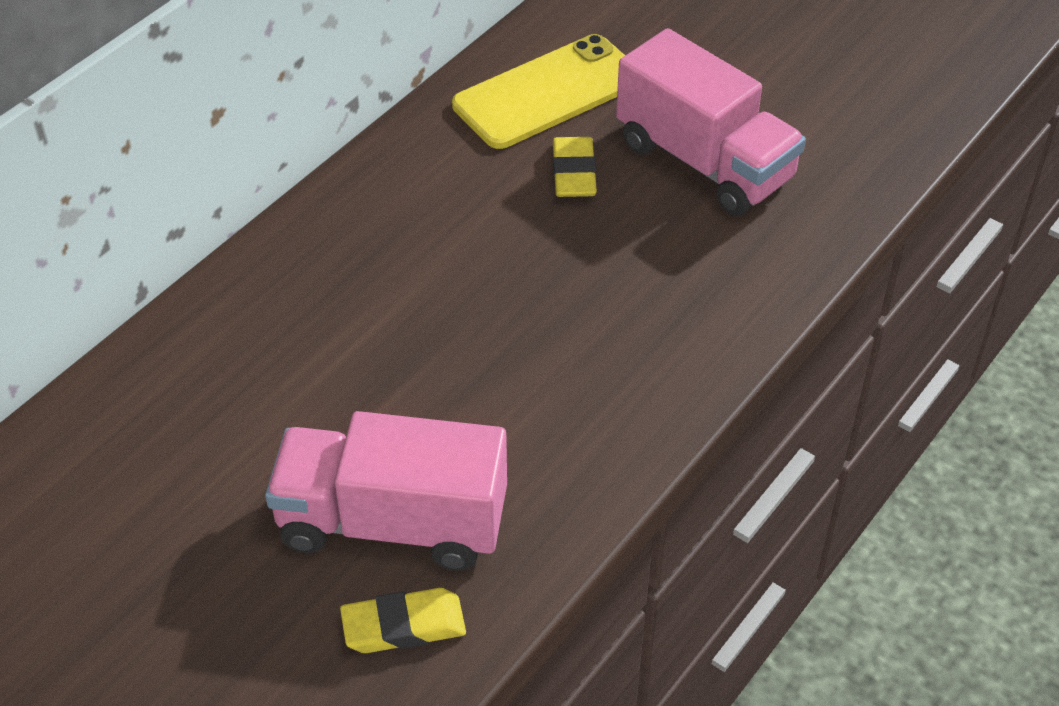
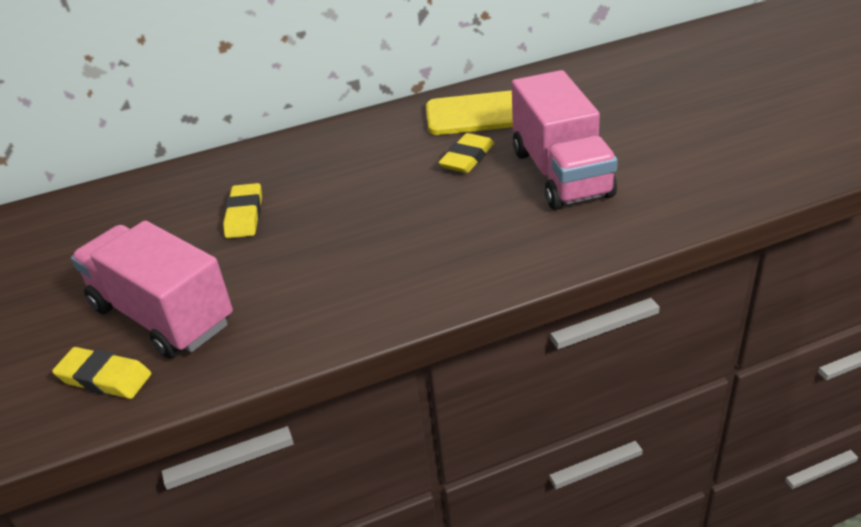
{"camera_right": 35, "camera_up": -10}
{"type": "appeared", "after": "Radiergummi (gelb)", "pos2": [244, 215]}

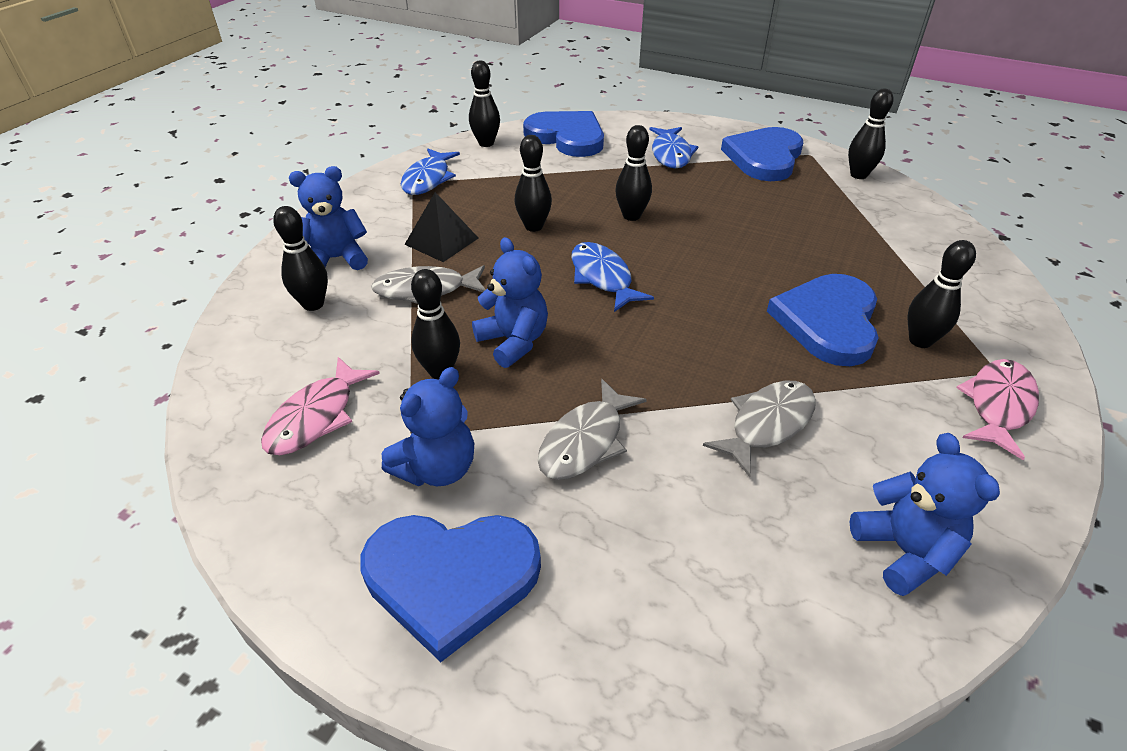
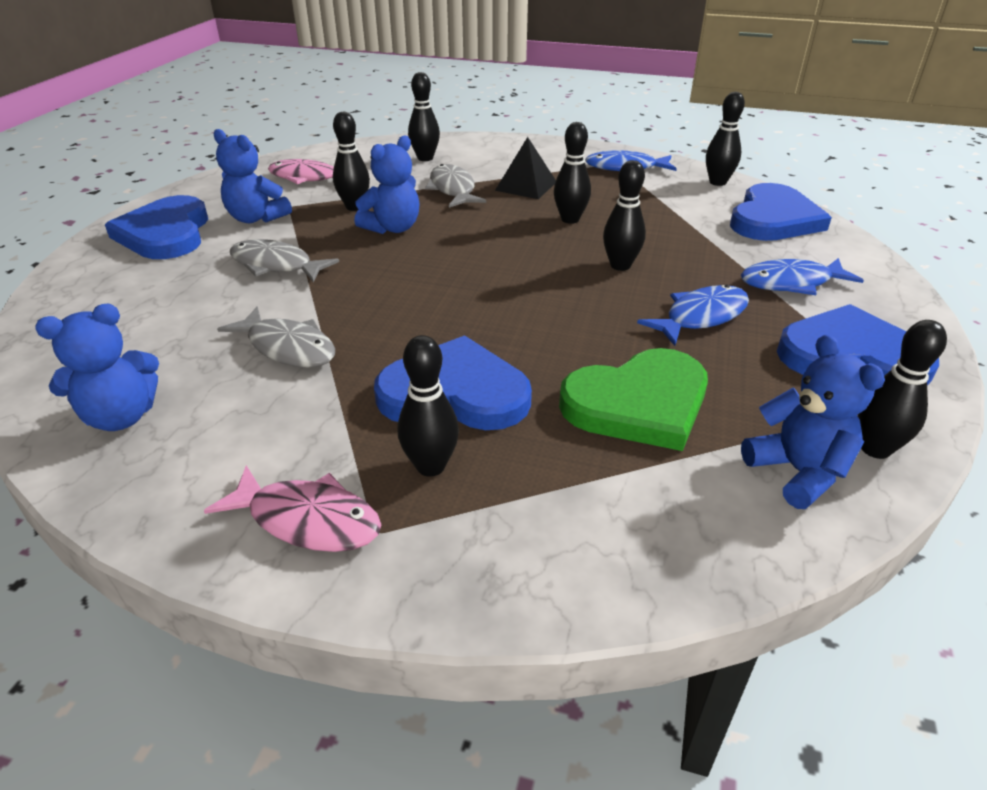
{"camera_right": 80, "camera_up": -5}
{"type": "appeared", "after": "Herz (grün)", "pos2": [638, 403]}
{"type": "relocated", "before": "Fisch (blau)", "pos1": [603, 277], "pos2": [701, 317]}
{"type": "relocated", "before": "Teddybär (blau)", "pos1": [336, 259], "pos2": [797, 472]}

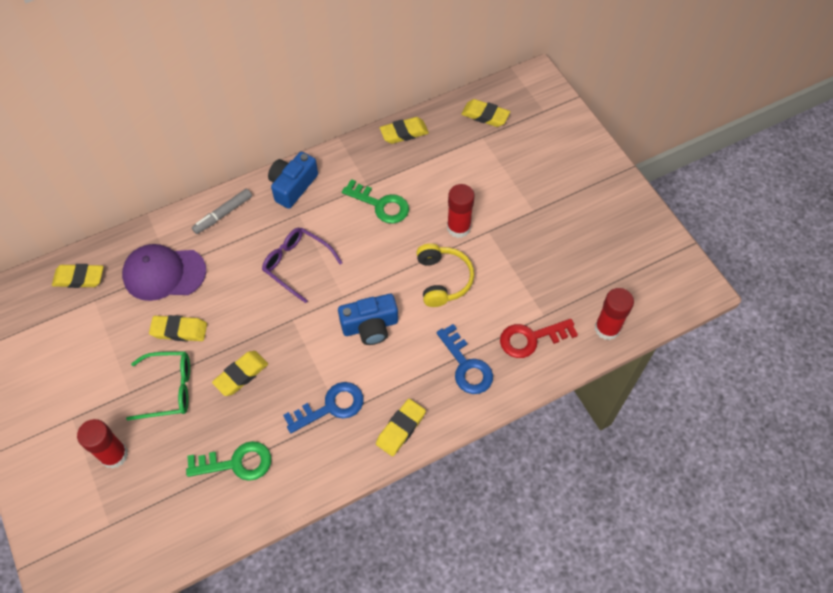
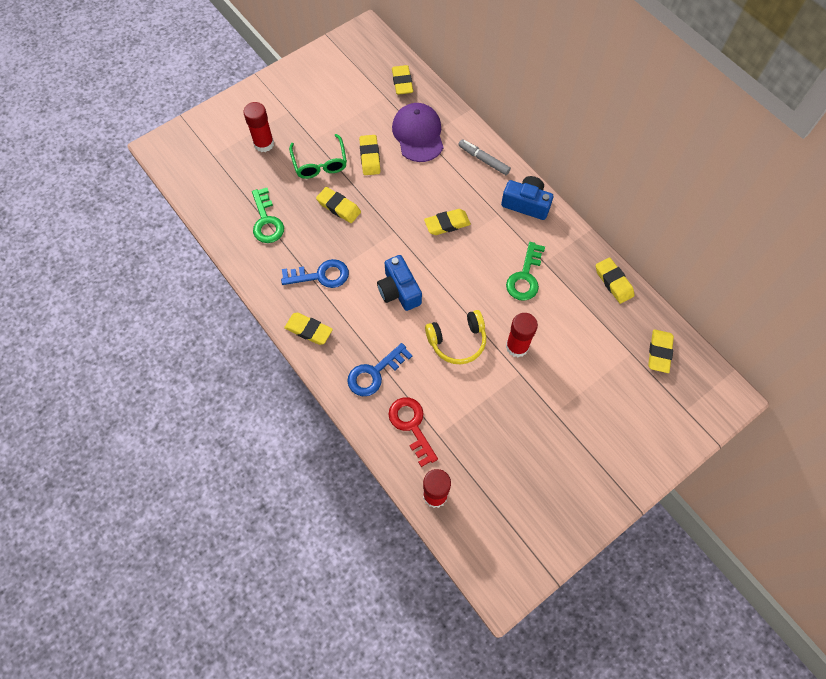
{"camera_right": 80, "camera_up": 5}
{"type": "spun", "before": "Schlüssel (blau)", "pos1": [331, 406], "pos2": [321, 275], "turn": -60}
{"type": "exchanged", "before": "Brille (lila)", "after": "Radiergummi (gelb)", "pos1": [297, 265], "pos2": [447, 224]}

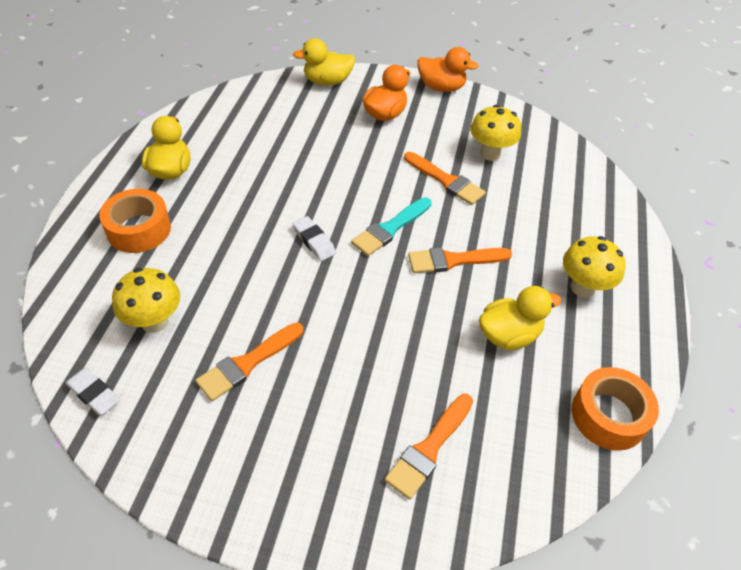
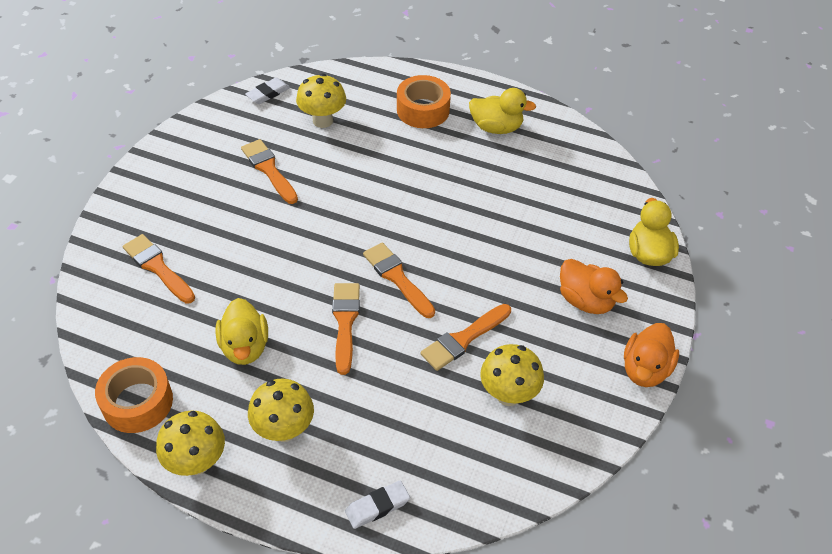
{"camera_right": 100, "camera_up": 0}
{"type": "appeared", "after": "Pilz (gelb)", "pos2": [197, 462]}
{"type": "relocated", "before": "Radiergummi (weiß)", "pos1": [314, 241], "pos2": [377, 506]}
{"type": "colour", "before": "Pinsel (türkis)", "after": "Pinsel (orange)", "pos1": [390, 229], "pos2": [397, 278]}

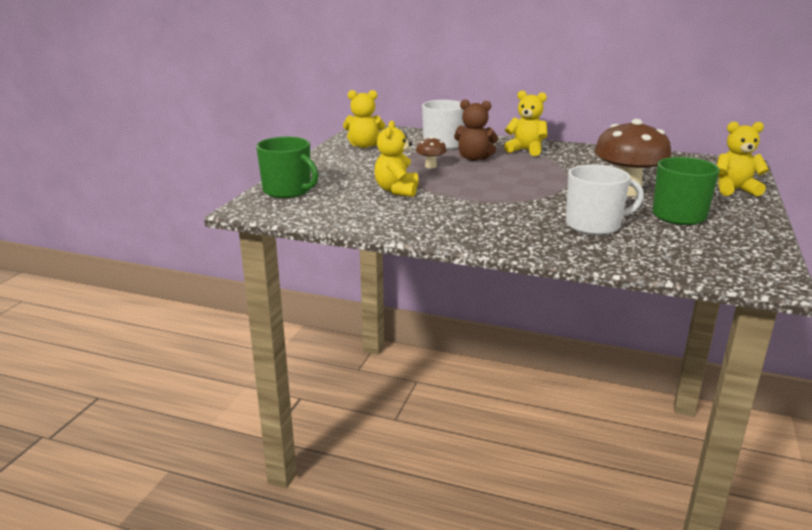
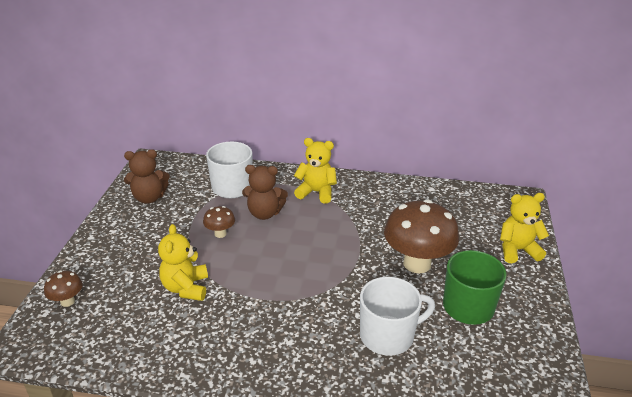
{"camera_right": -10, "camera_up": 10}
{"type": "exchanged", "before": "Tasse (grün)", "after": "Pilz (braun)", "pos1": [288, 191], "pos2": [67, 301]}
{"type": "colour", "before": "Teddybär (gelb)", "after": "Teddybär (braun)", "pos1": [364, 146], "pos2": [149, 198]}

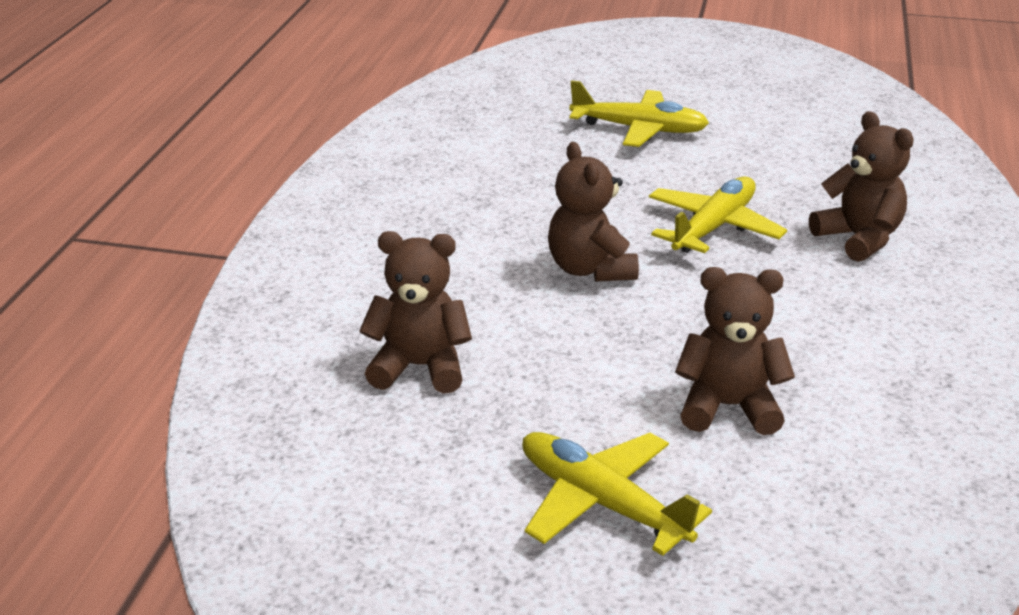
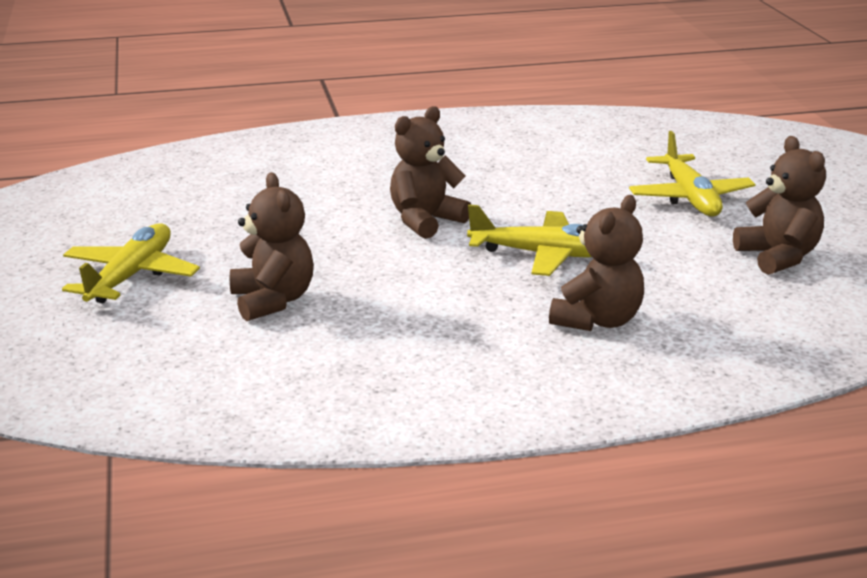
{"camera_right": 65, "camera_up": -5}
{"type": "relocated", "before": "Teddybär (braun)", "pos1": [419, 367], "pos2": [778, 257]}

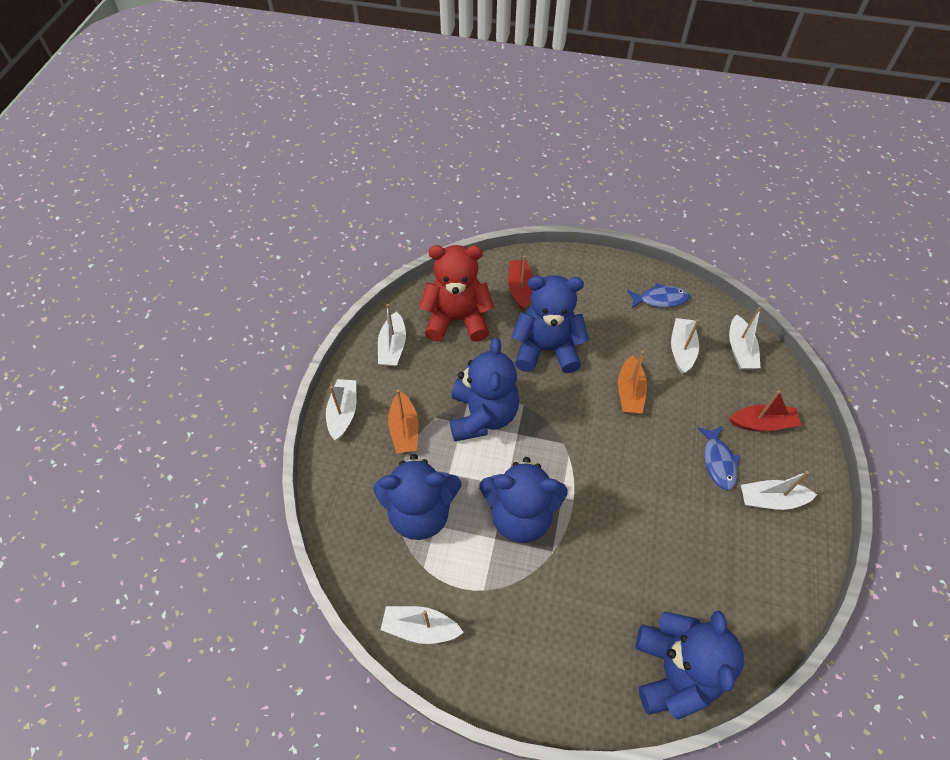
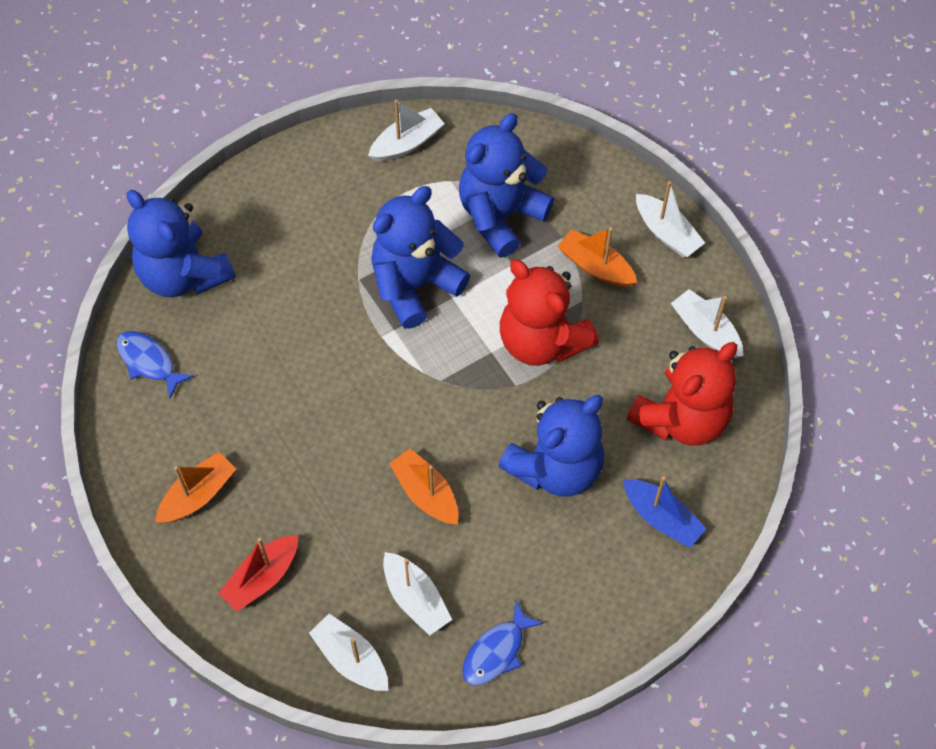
{"camera_right": 135, "camera_up": 5}
{"type": "relocated", "before": "Fisch (blau)", "pos1": [718, 462], "pos2": [149, 362]}
{"type": "colour", "before": "Boot (weiß)", "after": "Boot (orange)", "pos1": [771, 500], "pos2": [198, 495]}
{"type": "colour", "before": "Teddybär (blau)", "after": "Teddybär (rot)", "pos1": [482, 415], "pos2": [541, 340]}
{"type": "colour", "before": "Boot (rot)", "after": "Boot (blau)", "pos1": [520, 289], "pos2": [661, 518]}

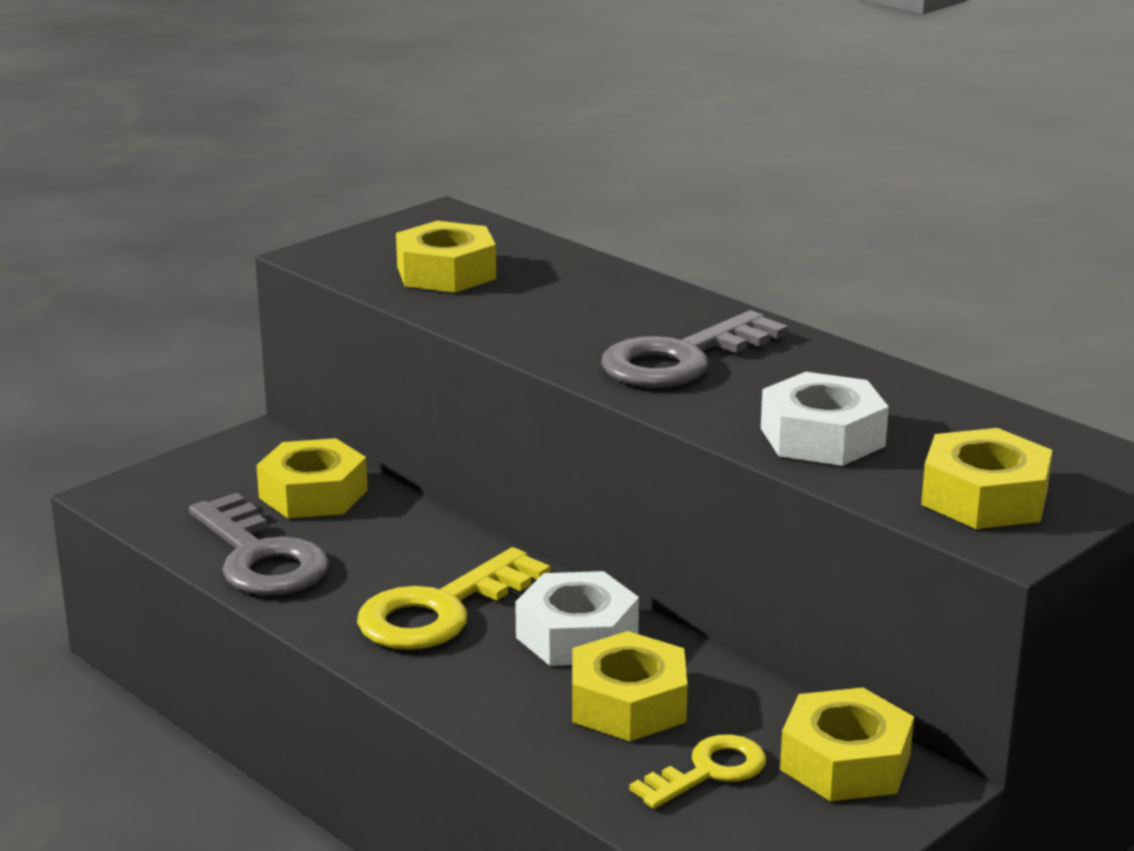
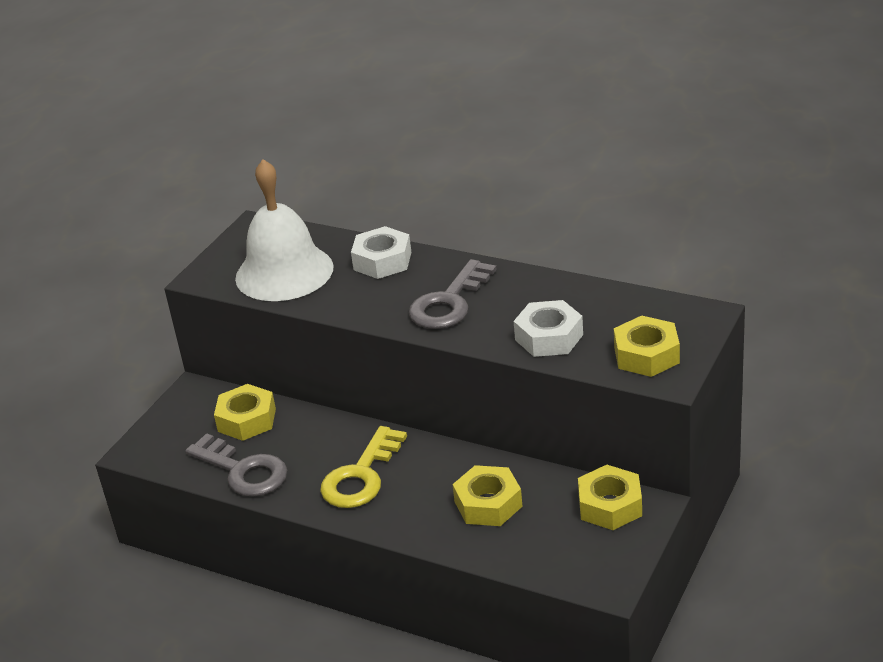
{"camera_right": -15, "camera_up": 10}
{"type": "exchanged", "before": "Sechskantmutter (gelb)", "after": "Glocke (weiß)", "pos1": [446, 273], "pos2": [284, 272]}
{"type": "relocated", "before": "Sechskantmutter (weiß)", "pos1": [577, 635], "pos2": [382, 261]}
{"type": "missing", "before": "Schlüssel (gelb)", "pos1": [709, 771]}

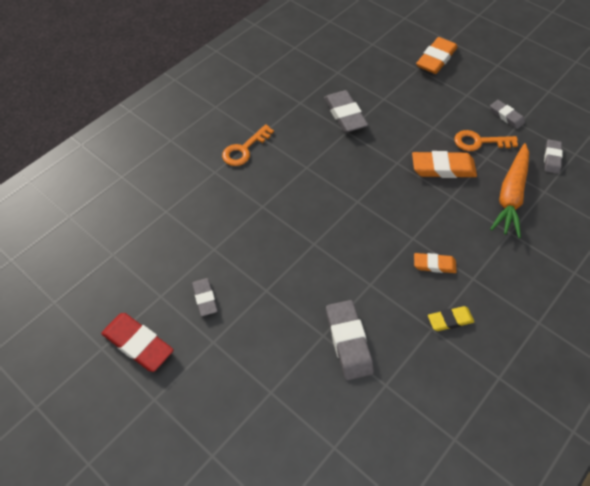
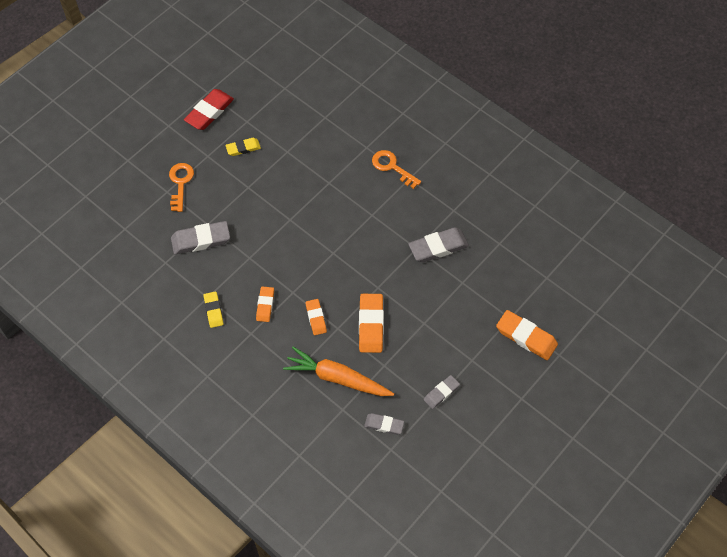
{"camera_right": 90, "camera_up": 5}
{"type": "relocated", "before": "Schlüssel (orange)", "pos1": [479, 142], "pos2": [180, 183]}
{"type": "colour", "before": "Radiergummi (grau)", "after": "Radiergummi (gelb)", "pos1": [205, 298], "pos2": [243, 148]}
{"type": "appeared", "after": "Radiergummi (orange)", "pos2": [316, 318]}

